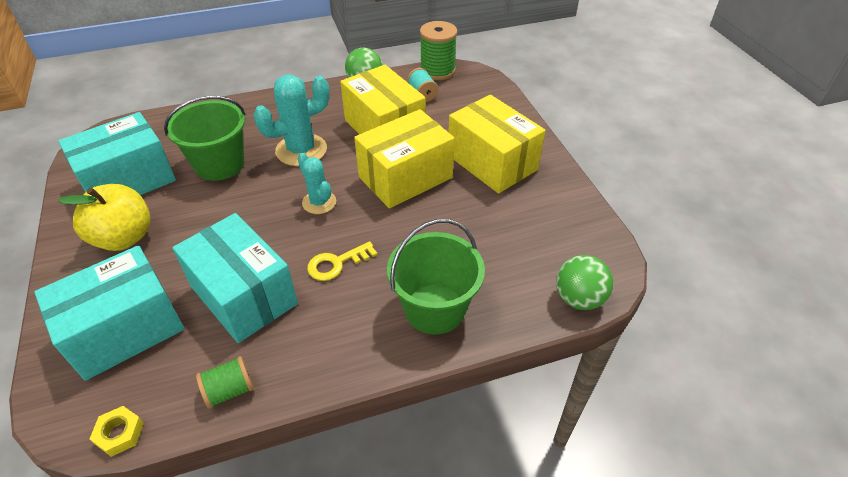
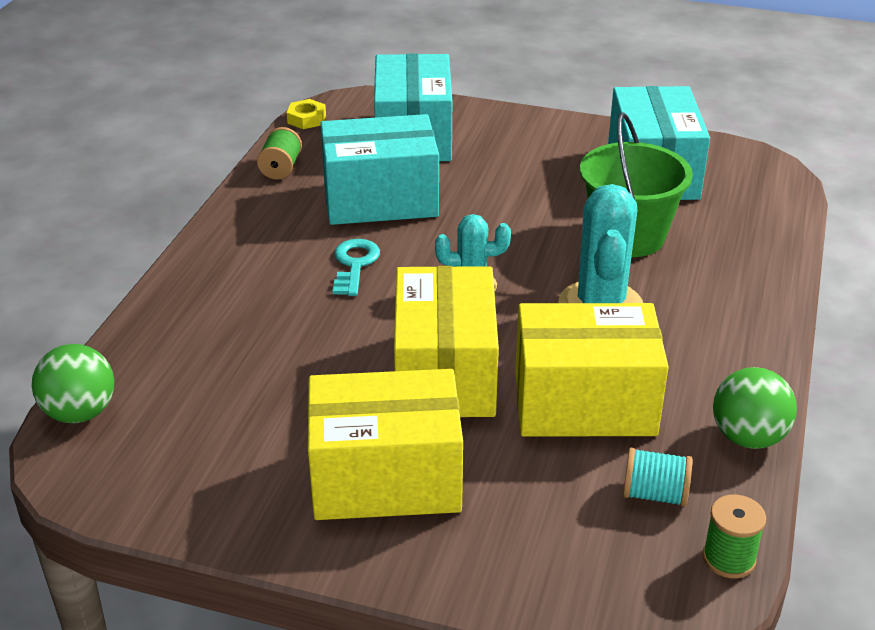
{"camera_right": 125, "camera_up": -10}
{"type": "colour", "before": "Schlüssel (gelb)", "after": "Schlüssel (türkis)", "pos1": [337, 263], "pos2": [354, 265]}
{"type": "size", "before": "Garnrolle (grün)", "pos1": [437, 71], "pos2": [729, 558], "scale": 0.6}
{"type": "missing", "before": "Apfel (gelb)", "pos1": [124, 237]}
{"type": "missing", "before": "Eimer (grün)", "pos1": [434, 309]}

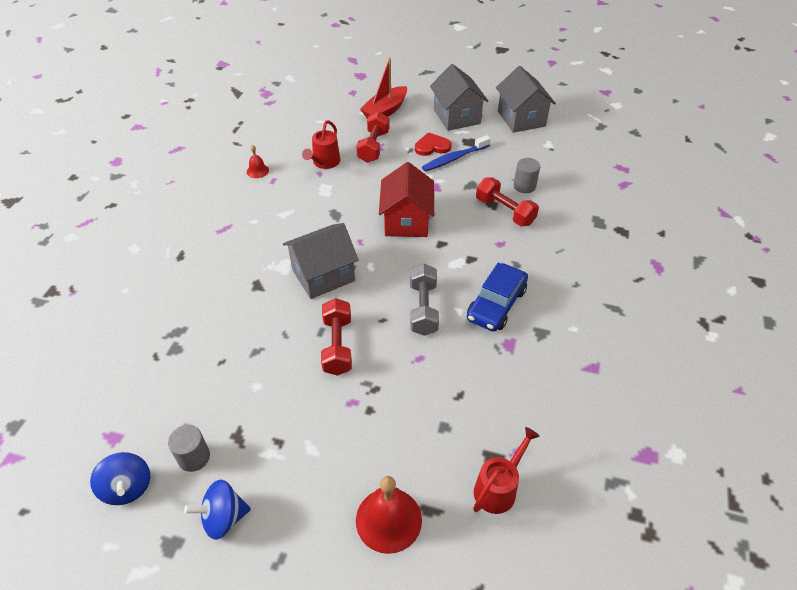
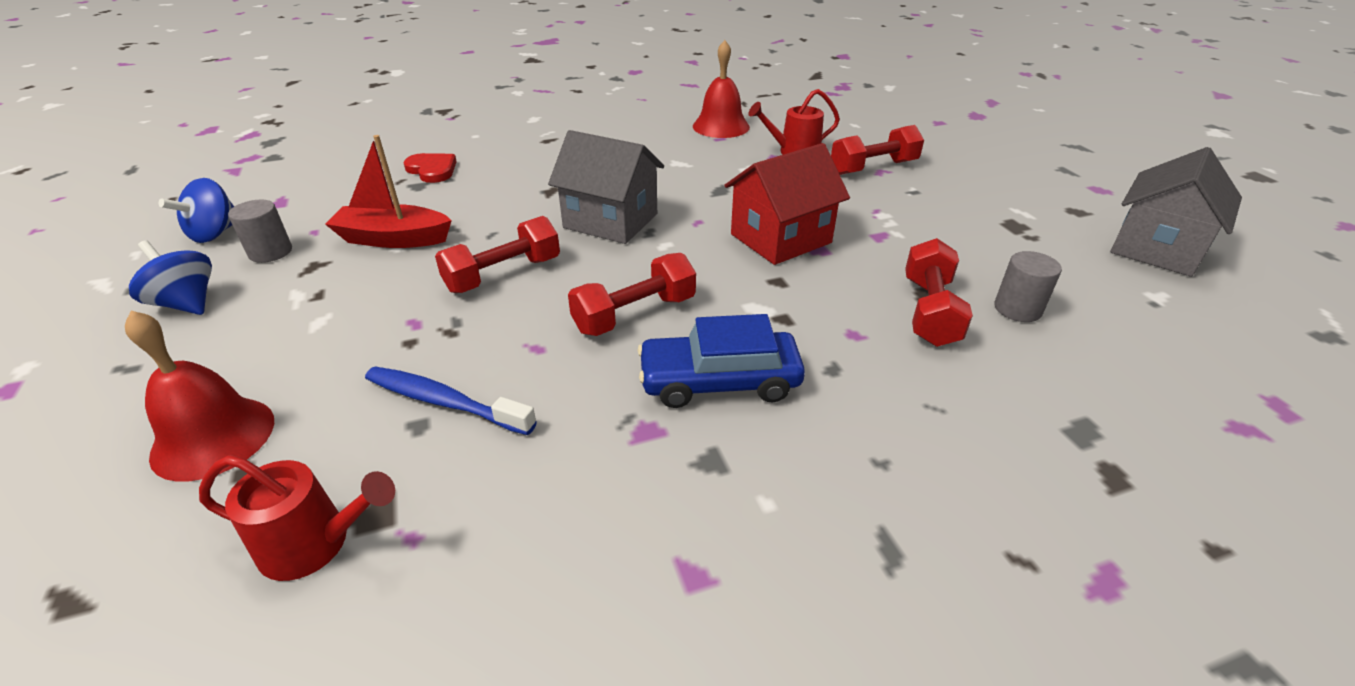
{"camera_right": 55, "camera_up": -10}
{"type": "relocated", "before": "Boot (rot)", "pos1": [385, 111], "pos2": [393, 239]}
{"type": "relocated", "before": "Zahnbürste (blau)", "pos1": [454, 158], "pos2": [444, 402]}
{"type": "relocated", "before": "Herz (rot)", "pos1": [432, 146], "pos2": [432, 170]}
{"type": "colour", "before": "Hantel (grau)", "after": "Hantel (rot)", "pos1": [423, 308], "pos2": [635, 314]}
{"type": "size", "before": "Glocke (rot)", "pos1": [257, 171], "pos2": [721, 126], "scale": 1.92}
{"type": "missing", "before": "Haus (grau)", "pos1": [456, 116]}

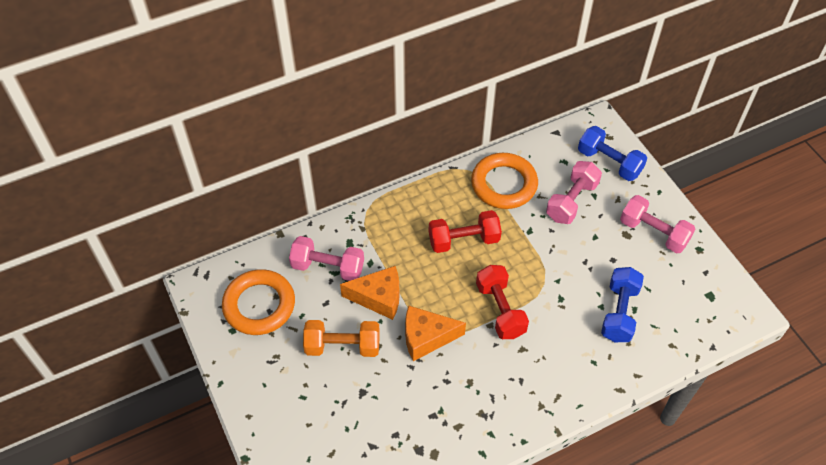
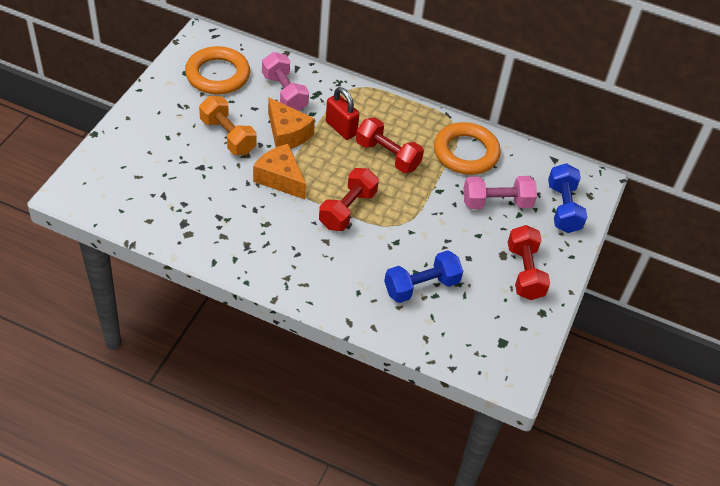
{"camera_right": 45, "camera_up": -5}
{"type": "appeared", "after": "Vorhängeschloss (rot)", "pos2": [341, 128]}
{"type": "colour", "before": "Hantel (rosa)", "after": "Hantel (rot)", "pos1": [653, 232], "pos2": [525, 272]}

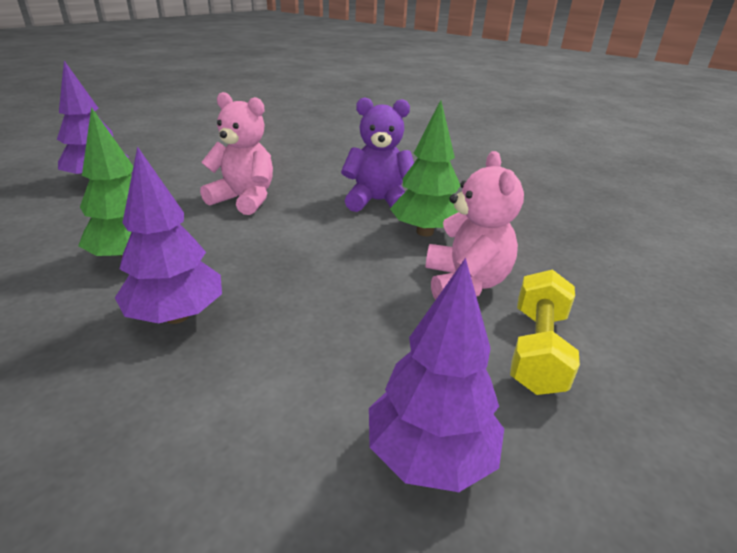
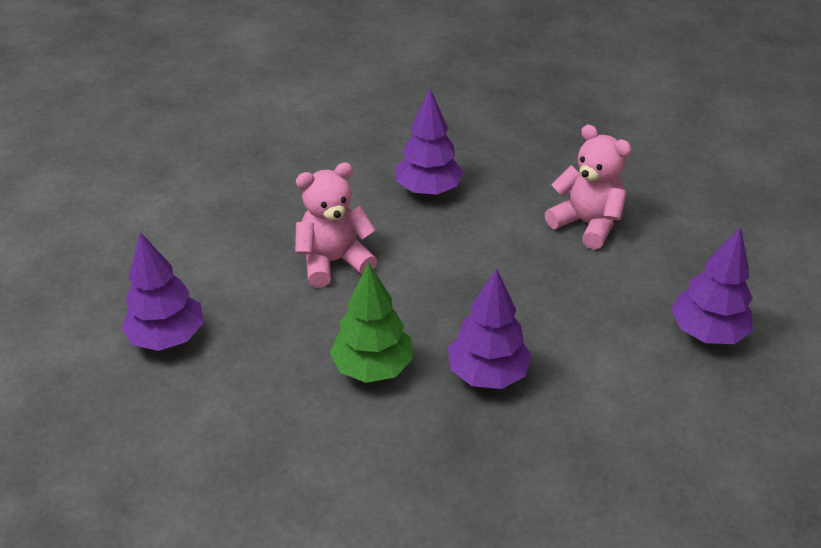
{"camera_right": -45, "camera_up": 10}
{"type": "exchanged", "before": "Teddybär (lila)", "after": "Baum (lila)", "pos1": [377, 201], "pos2": [428, 190]}
{"type": "missing", "before": "Baum (grün)", "pos1": [424, 232]}
{"type": "missing", "before": "Hantel (gelb)", "pos1": [537, 350]}

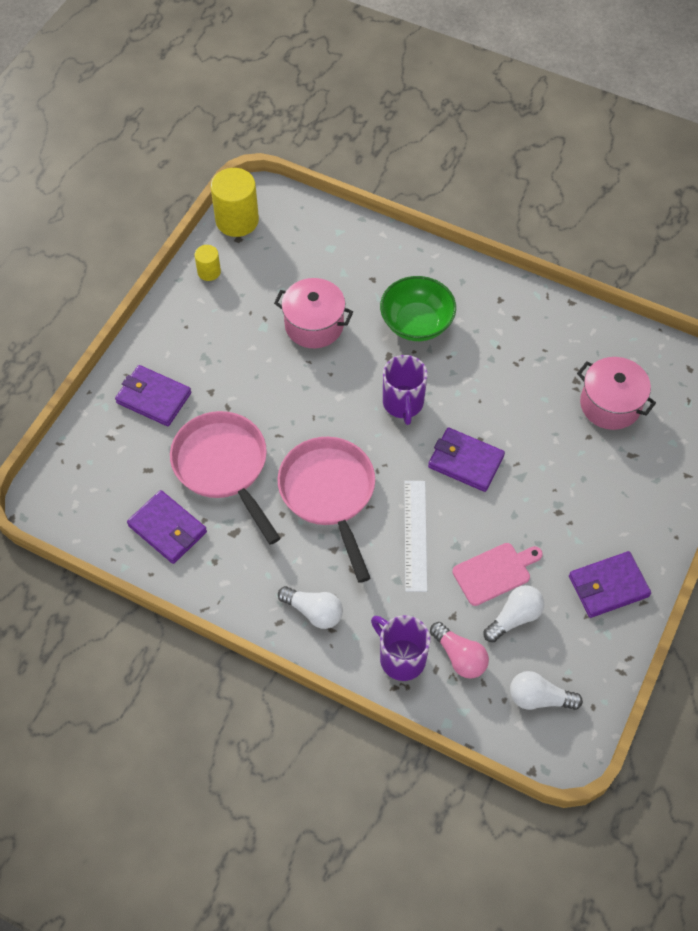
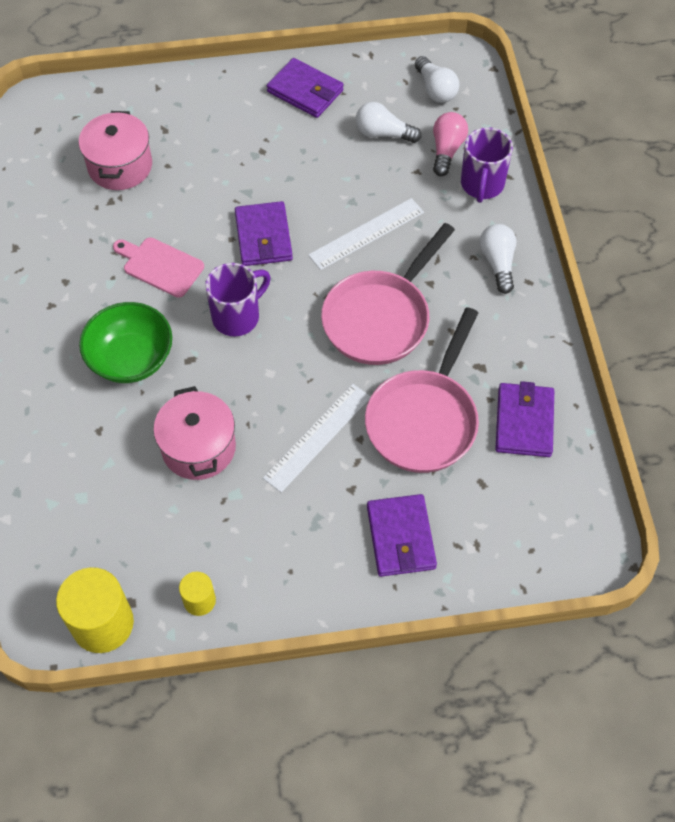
{"camera_right": -125, "camera_up": 0}
{"type": "relocated", "before": "Schneidebrett (rosa)", "pos1": [494, 572], "pos2": [160, 266]}
{"type": "appeared", "after": "Lineal (weiß)", "pos2": [317, 437]}

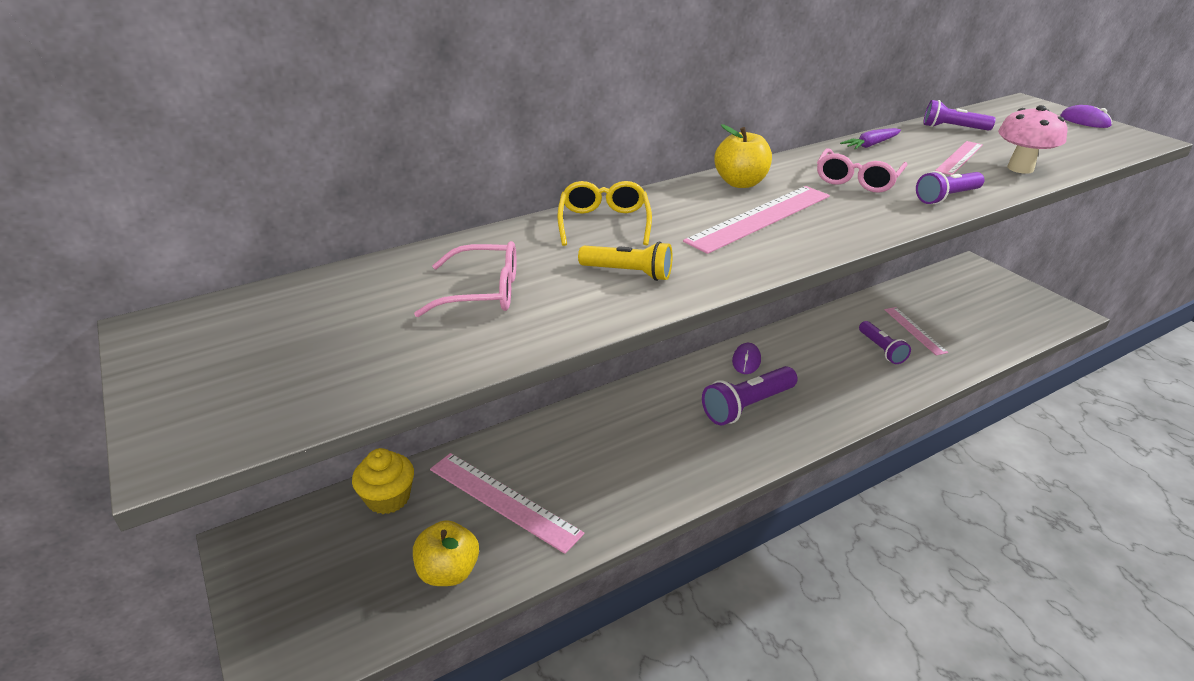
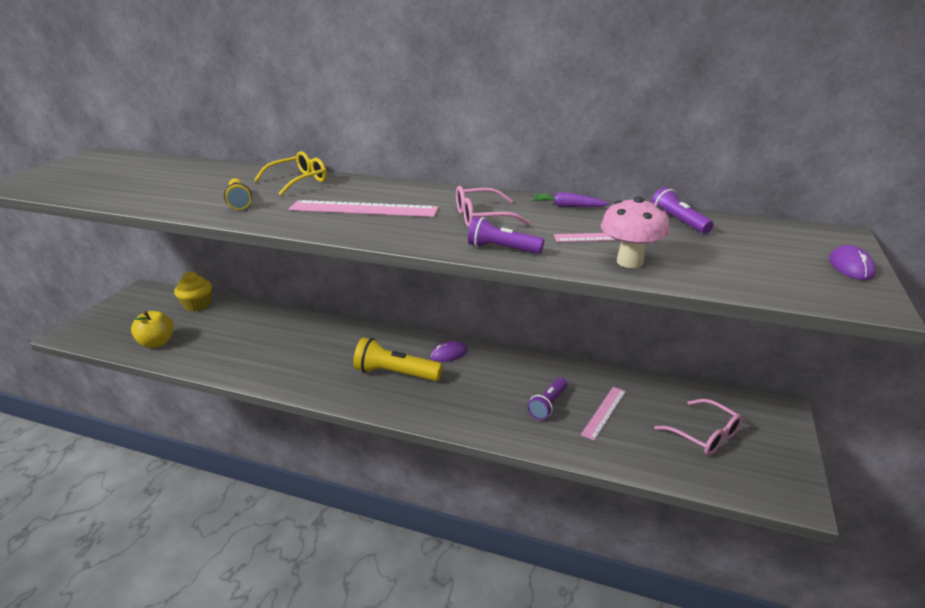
{"camera_right": 50, "camera_up": -5}
{"type": "colour", "before": "Taschenlampe (lila)", "after": "Taschenlampe (gelb)", "pos1": [747, 406], "pos2": [395, 373]}
{"type": "relocated", "before": "Brille (rosa)", "pos1": [483, 292], "pos2": [704, 435]}
{"type": "missing", "before": "Lineal (rosa)", "pos1": [503, 500]}
{"type": "missing", "before": "Apfel (gelb)", "pos1": [740, 183]}

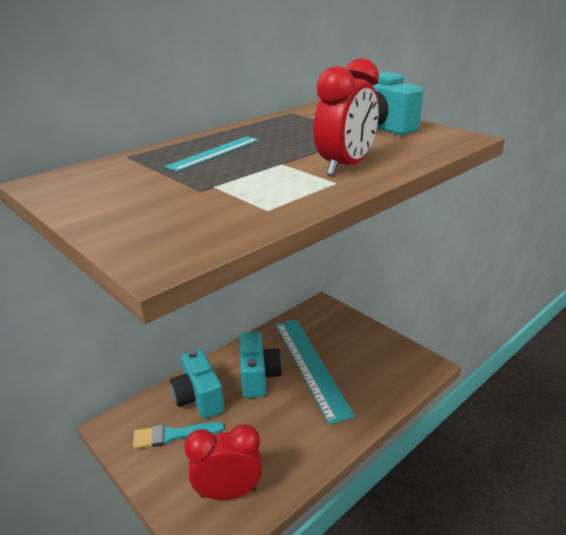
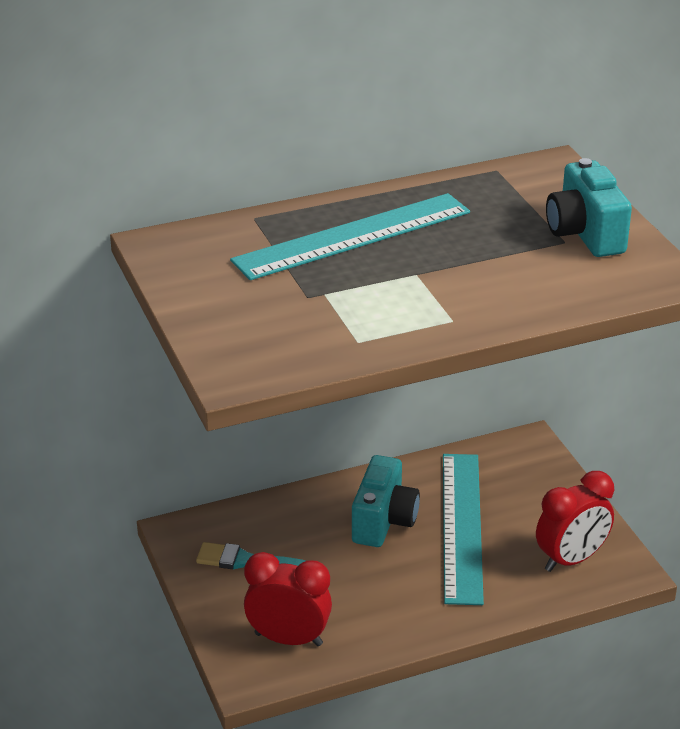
{"camera_right": 20, "camera_up": 5}
{"type": "size", "before": "Lineal (türkis)", "pos1": [214, 153], "pos2": [353, 236], "scale": 1.83}
{"type": "relocated", "before": "Wecker (rot)", "pos1": [345, 167], "pos2": [571, 559]}
{"type": "missing", "before": "Kamera (türkis)", "pos1": [199, 398]}

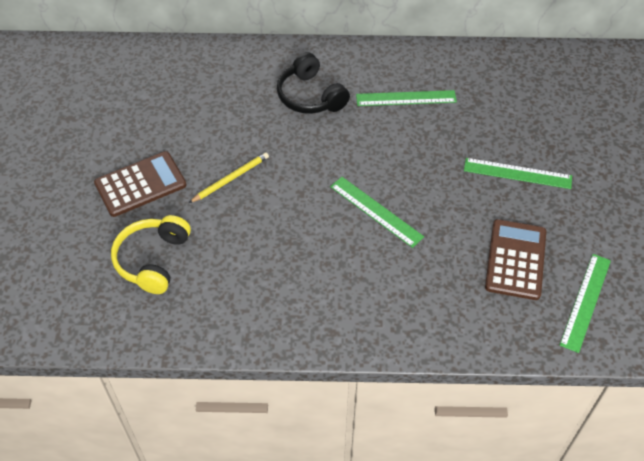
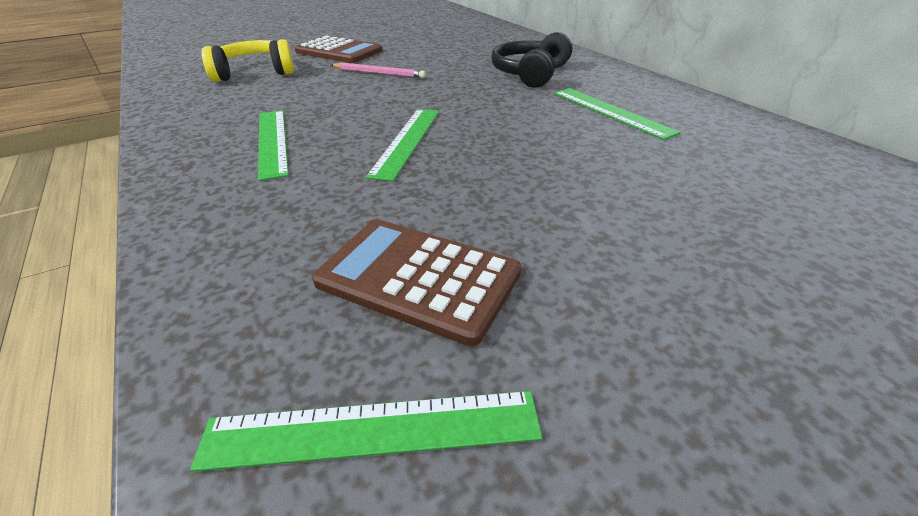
{"camera_right": 60, "camera_up": -15}
{"type": "relocated", "before": "Lineal (grün)", "pos1": [517, 173], "pos2": [273, 141]}
{"type": "spun", "before": "Taschenrechner (braun)", "pos1": [515, 260], "pos2": [418, 278], "turn": -135}
{"type": "colour", "before": "Bleistift (gelb)", "after": "Bleistift (rosa)", "pos1": [230, 179], "pos2": [378, 73]}

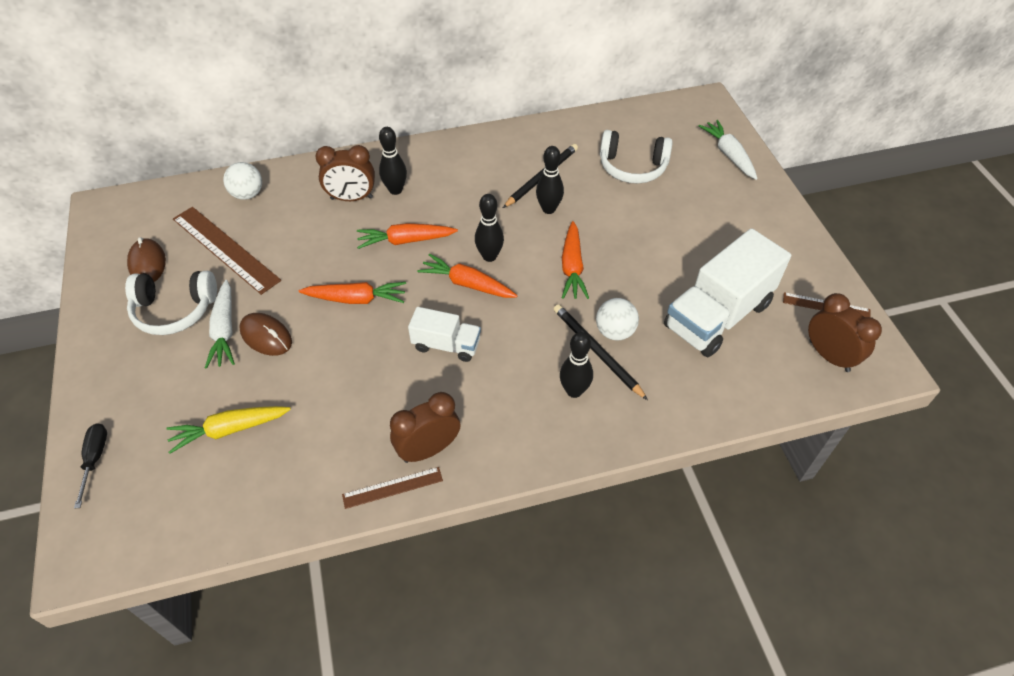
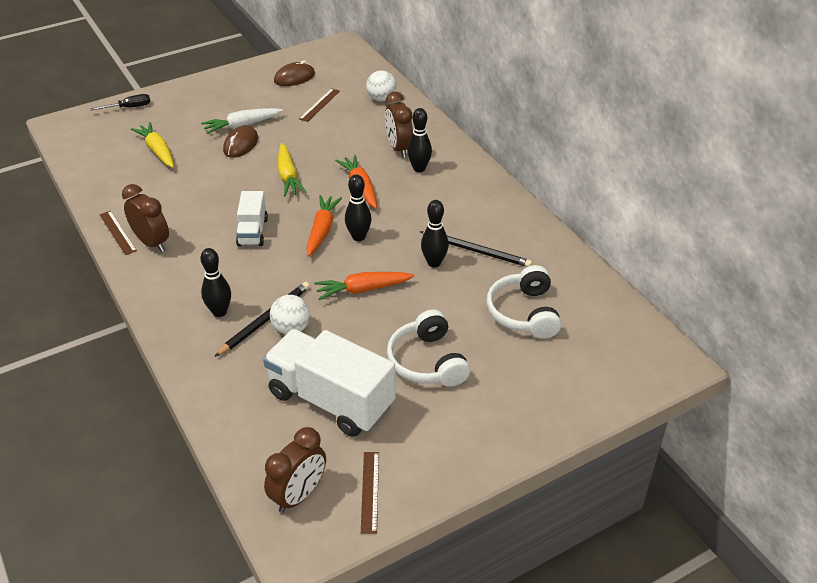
{"camera_right": 75, "camera_up": -10}
{"type": "colour", "before": "Karotte (orange)", "after": "Karotte (gelb)", "pos1": [356, 299], "pos2": [288, 176]}
{"type": "size", "before": "Lineal (braun)", "pos1": [225, 249], "pos2": [319, 105], "scale": 0.53}
{"type": "relocated", "before": "Kopfhörer (weiß)", "pos1": [175, 310], "pos2": [427, 361]}
{"type": "missing", "before": "Karotte (weiß)", "pos1": [728, 155]}

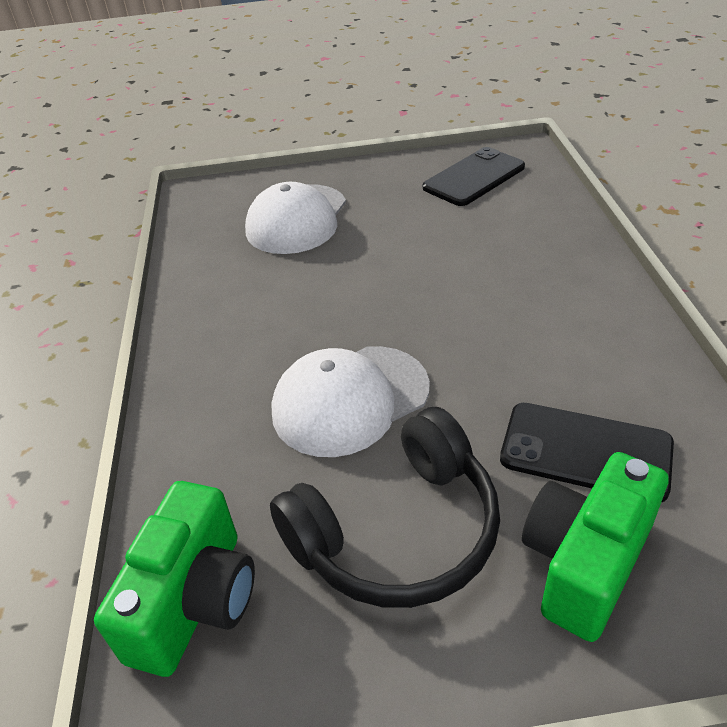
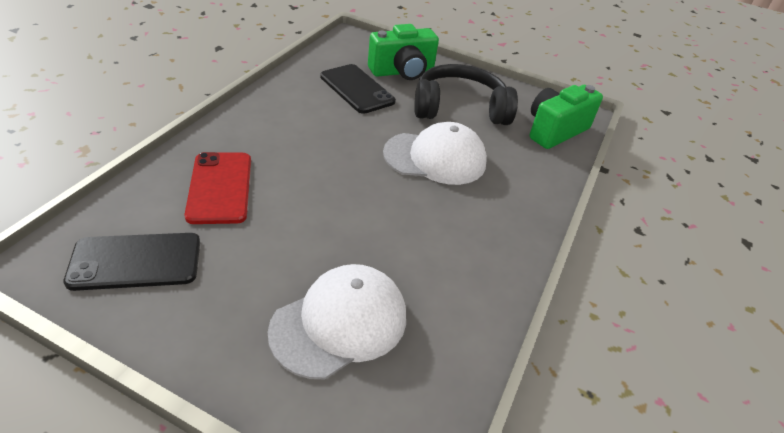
{"camera_right": -155, "camera_up": 0}
{"type": "appeared", "after": "Handy (rot)", "pos2": [220, 187]}

